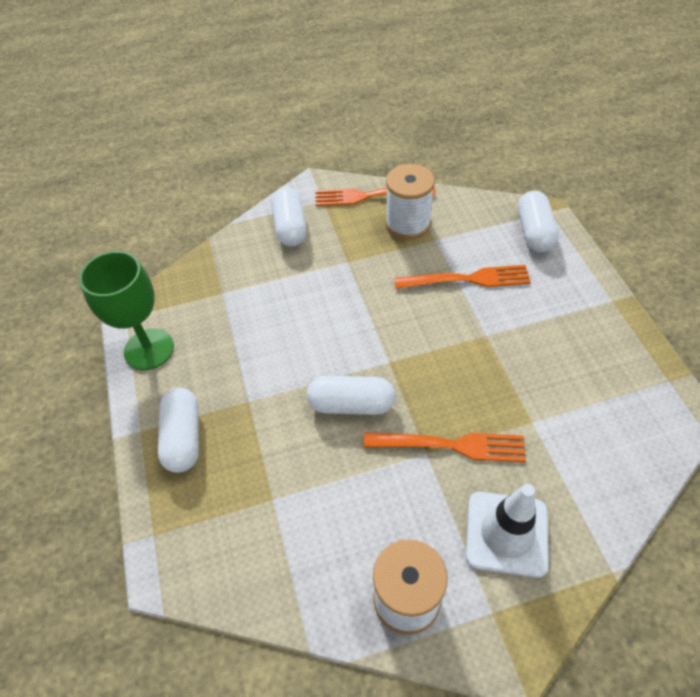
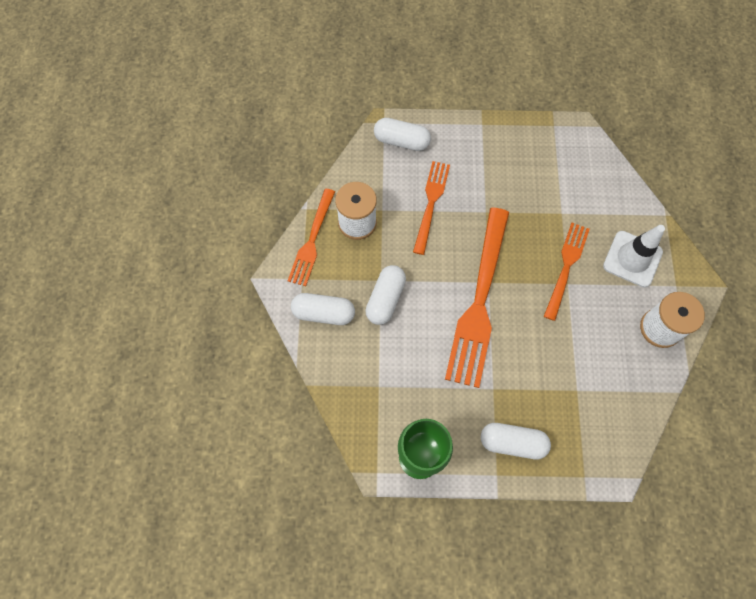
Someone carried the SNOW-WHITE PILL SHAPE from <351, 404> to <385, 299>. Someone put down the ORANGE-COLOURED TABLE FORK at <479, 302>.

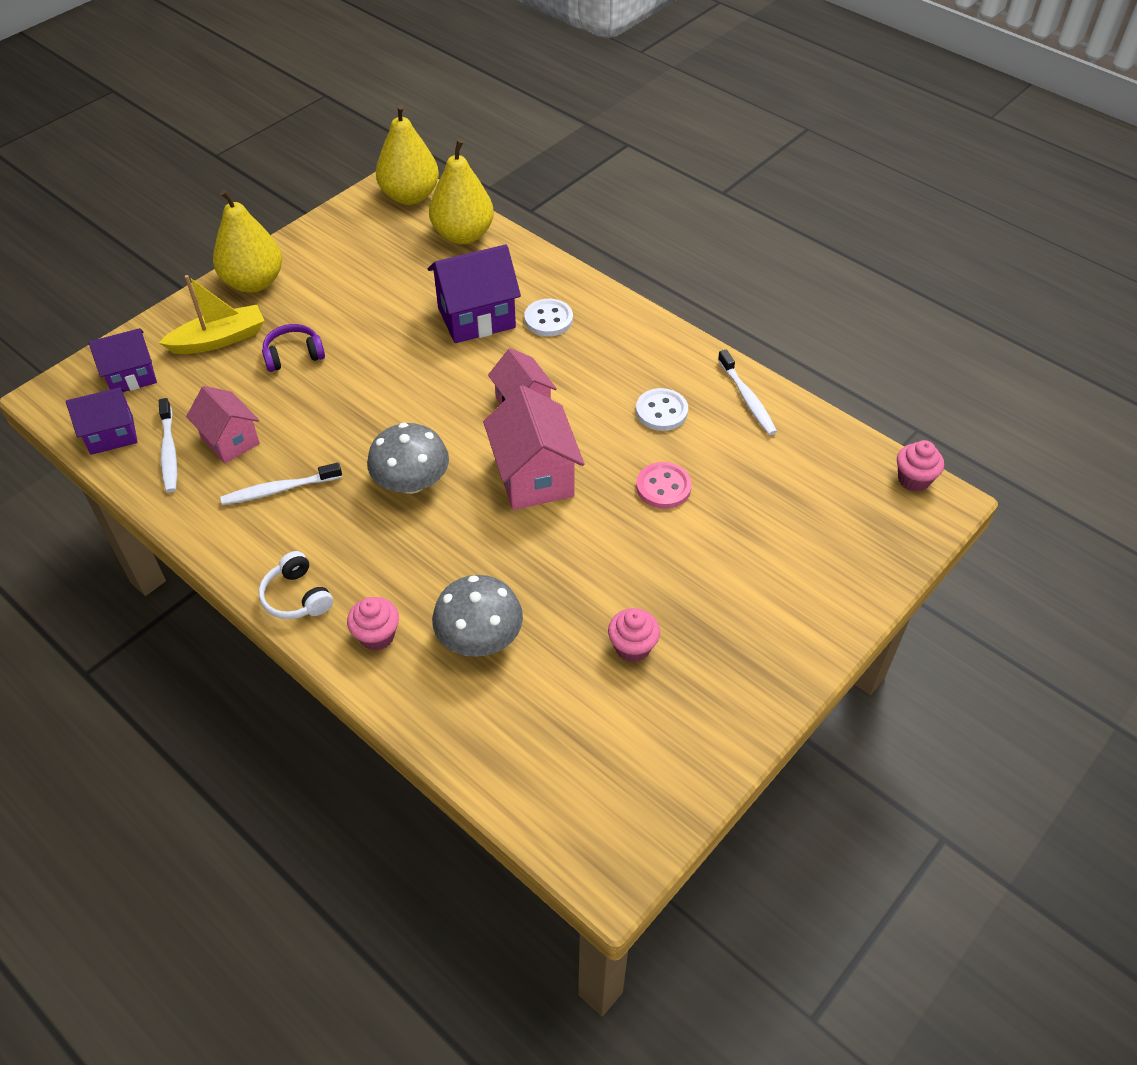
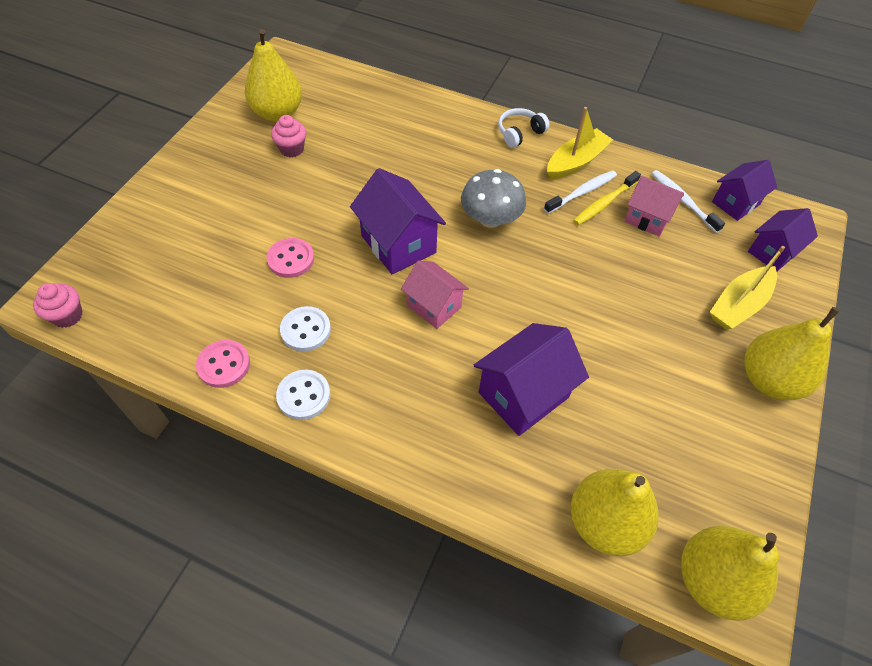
Someone swapped the SNOW-WHITE DENTAL BRUSH at <747, 399> for the ROSE-PINK BUTTON at <224, 365>. Someone put down the GOLDEN PEAR FRUIT at <277, 113>. Someone carried the SNOW-WHITE BUTTON from <548, 319> to <304, 396>. Someone repainted the ROSE-PINK COTTAGE at <534, 477>, which became the PURPLE COTTAGE at <398, 244>. Someone rotated the SNOW-WHITE HEADPHONES at <297, 597> by 75 degrees counterclockwise. Someone put down the GOLDEN TOY BOAT at <576, 162>. Someone put down the GOLDEN DENTAL BRUSH at <604, 203>. Someone took away the PURPLE HEADPHONES at <293, 355>. Someone took away the ROSE-PINK MUFFIN at <377, 636>. Someone took away the GREY FUNGUS at <479, 638>.

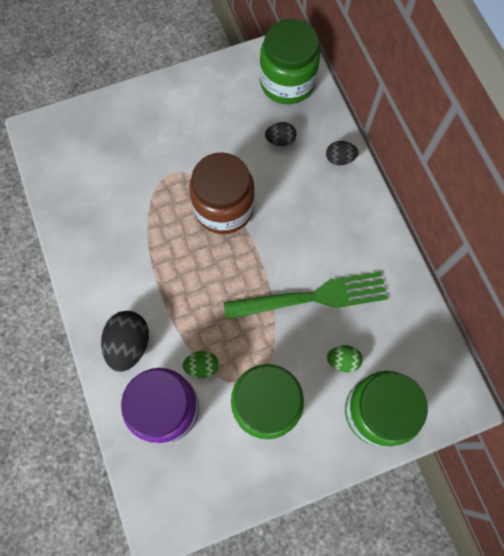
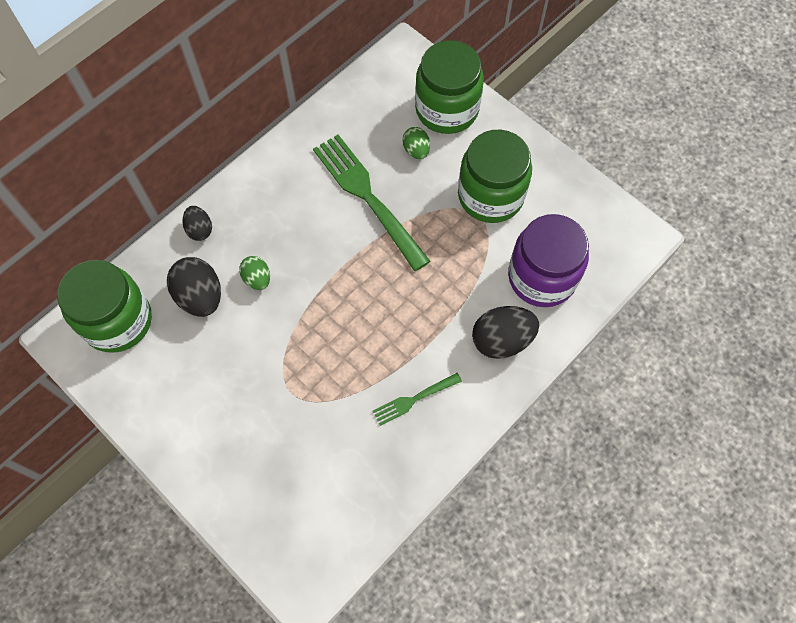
Someone scaled the JET-BLACK EGG at <280, 140> by 1.71. Someone carried the EMERALD EGG from <202, 366> to <257, 279>. Someone put down the EMERALD TABLE FORK at <414, 399>. Someone took away the BROWN JAM JAR at <224, 208>.

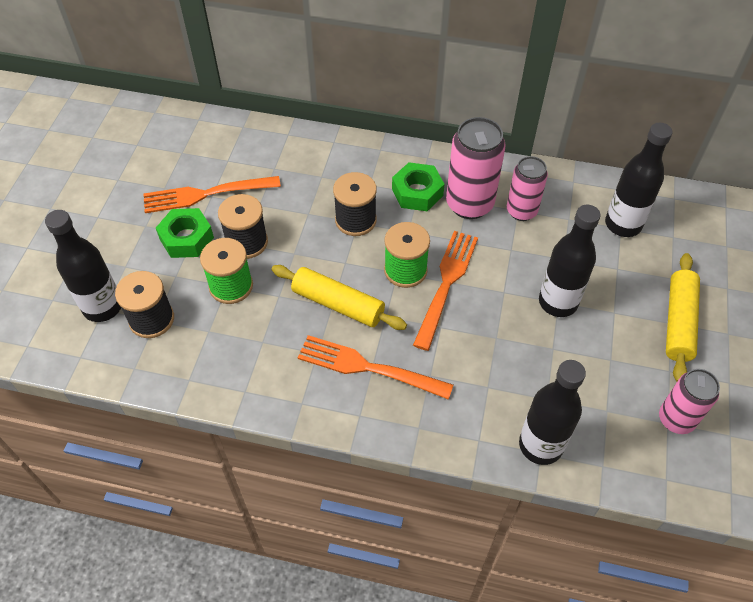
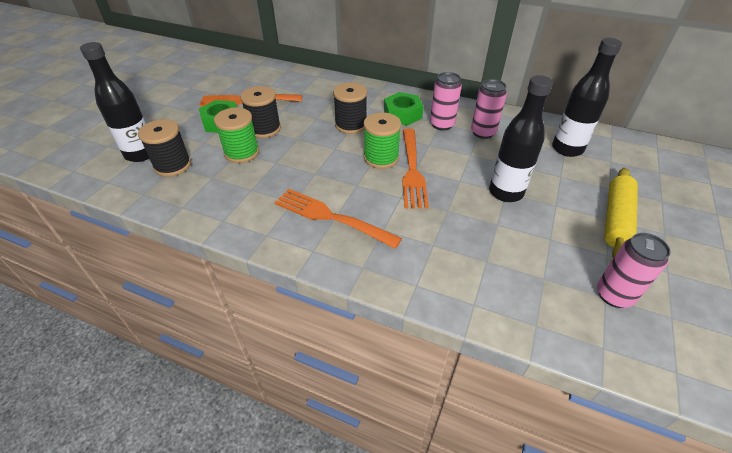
Someone rotated the ORANGE-COLOURED TABLE FORK at <446, 284> by 150 degrees clockwise. Someone scaled the ROSE-PINK CAN at <469, 204> by 0.65. Someone took away the GOLDEN PASTRY ROLLER at <338, 304>. Someone took away the JET-BLACK FLASK at <540, 445>.

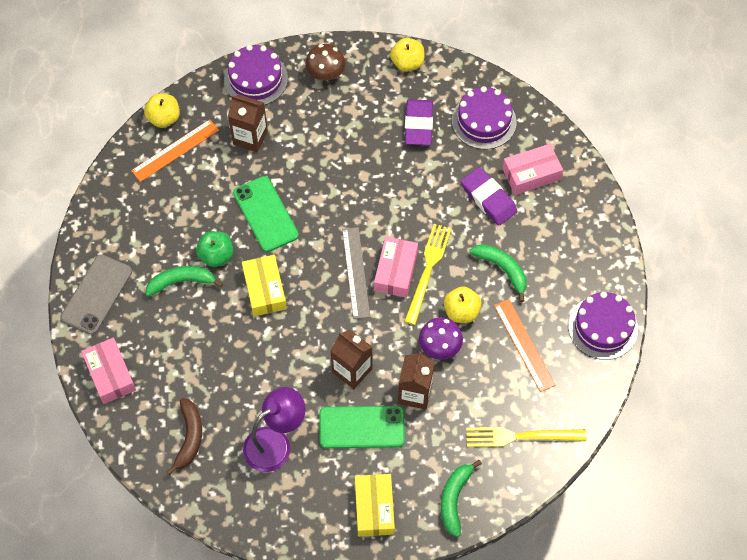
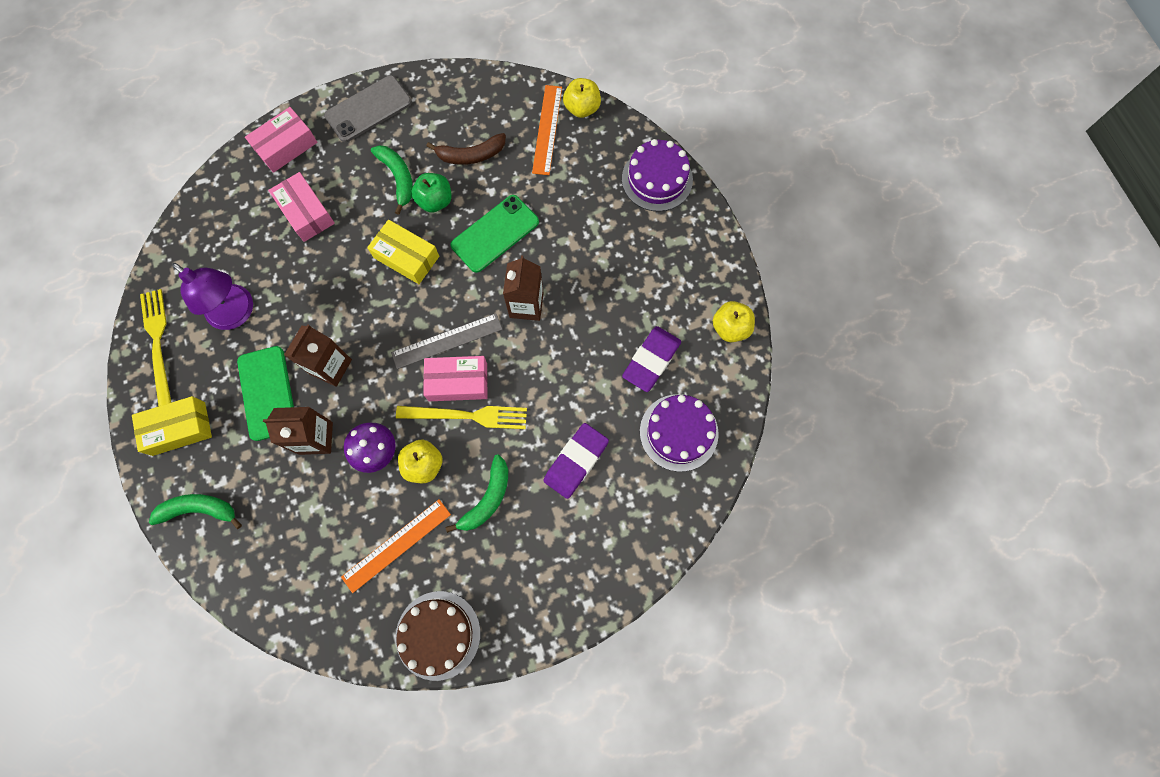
Someone carried the GOLDEN TABLE FORK from <520, 436> to <158, 343>. Someone carried the ROSE-PINK BOX from <531, 174> to <306, 212>. Someone rotated the GREY PHONE at <96, 294> by 45 degrees counterclockwise. Someone rotated the GOLDEN BOX at <264, 290> by 60 degrees clockwise. Someone repainted the PURPLE LAYER CAKE at <603, 327>, which became the BROWN LAYER CAKE at <438, 635>. Someone carried the BROWN BANANA FRUIT from <189, 437> to <471, 155>. Someone carried the BROWN CARTON from <250, 137> to <526, 305>. Someone rotated the ORANGE-COLOURED MEASURING STICK at <175, 150> by 60 degrees clockwise. Someone rotated the PURPLE PENCIL ERASER at <418, 125> by 45 degrees counterclockwise. Someone took away the BROWN FUNGUS at <326, 73>.

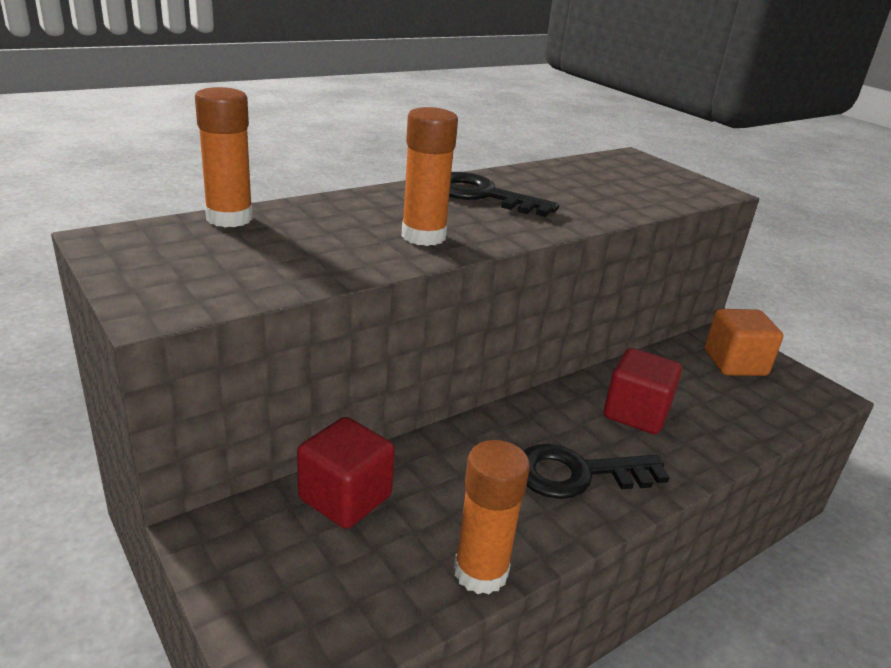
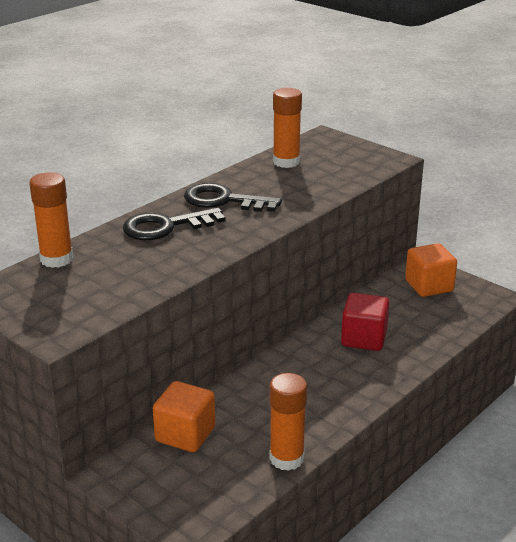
Someone carried the JET-BLACK KEY from <578, 474> to <166, 227>. Someone repainted the CRIMSON BLOCK at <345, 497>, which became the ORANGE-COLOURED BLOCK at <185, 434>. Someone carried the ORANGE-COLOURED GLUE STICK from <423, 236> to <286, 162>.

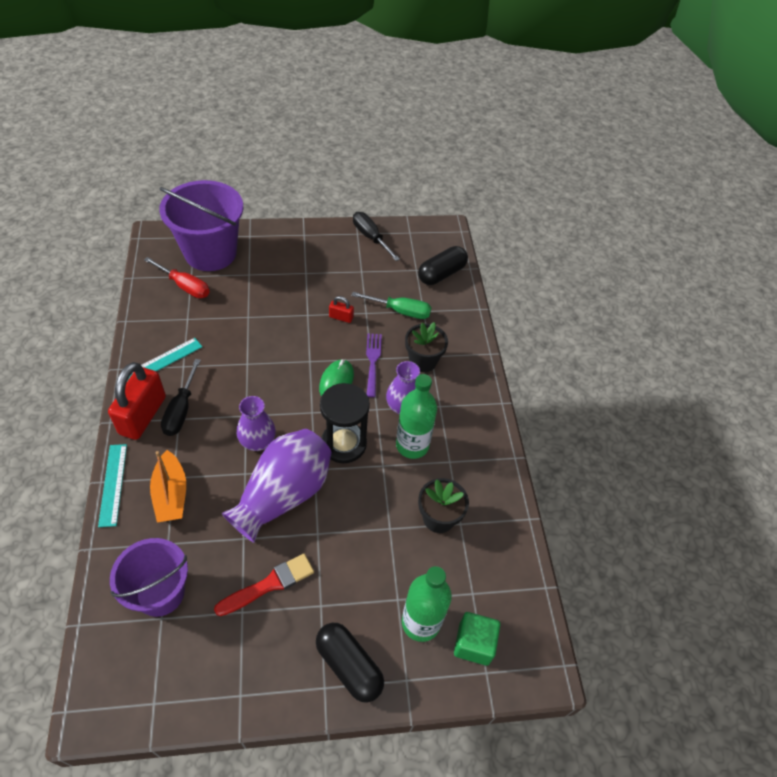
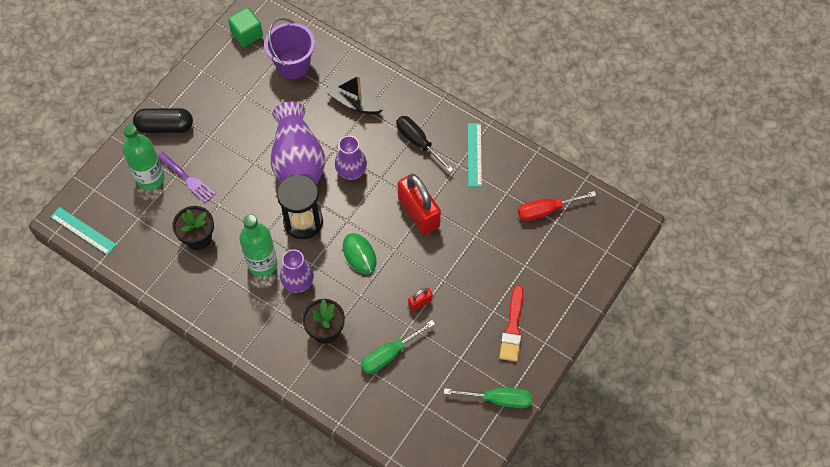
Someone carried the TURQUOISE MEASURING STICK from <113, 484> to <83, 231>. Someone carried the PURPLE TABLE FORK from <372, 361> to <188, 179>. Someone carried the EMERALD BLOCK from <473, 644> to <247, 34>. Someone repainted the ORANGE-COLOURED TOY BOAT at <171, 494>, which became the JET-BLACK TOY BOAT at <354, 102>. Someone carried the CRIMSON LOCK from <143, 415> to <418, 213>. Someone repainted the JET-BLACK HAND SCREWDRIVER at <371, 237>, which became the EMERALD HAND SCREWDRIVER at <498, 399>. Someone carried the CRIMSON PAINTBRUSH from <269, 584> to <512, 327>. Someone took away the PURPLE BUCKET at <210, 253>. Someone took away the JET-BLACK PILL SHAPE at <441, 274>.

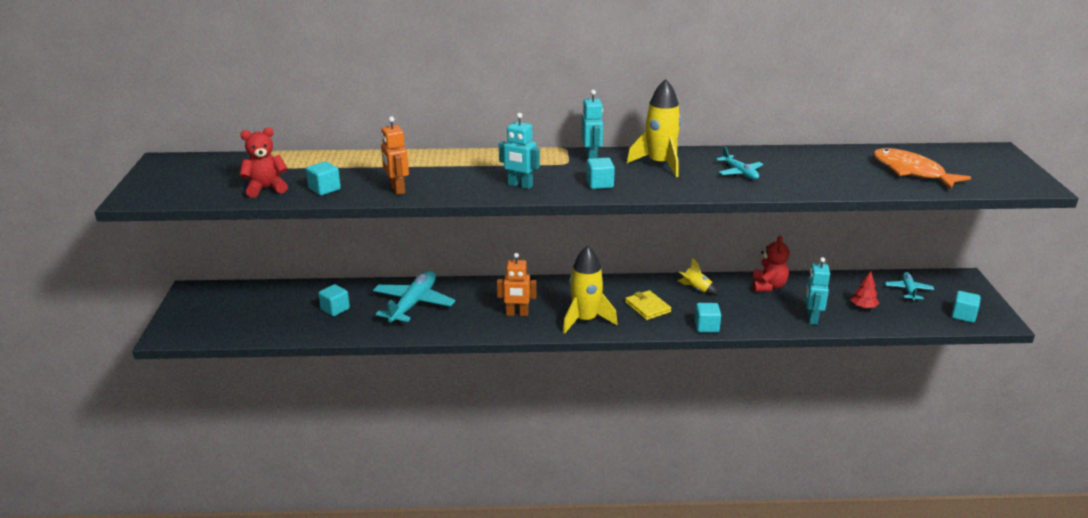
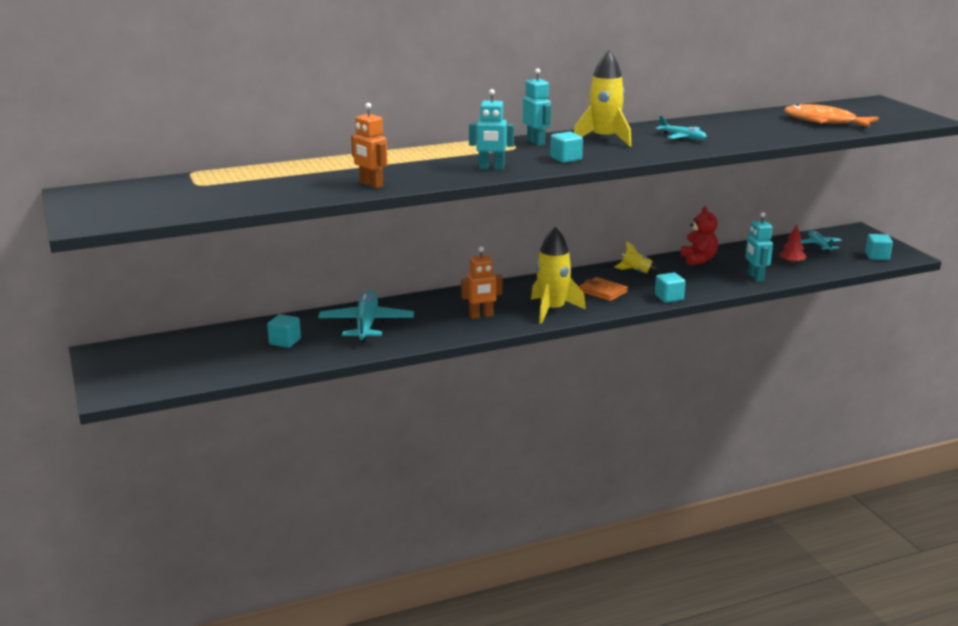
Someone repainted the GOLDEN BILLFOLD at <647, 307>, which became the ORANGE-COLOURED BILLFOLD at <602, 292>. Someone took away the CRIMSON TEDDY at <266, 188>. Someone took away the TURQUOISE BLOCK at <324, 189>.

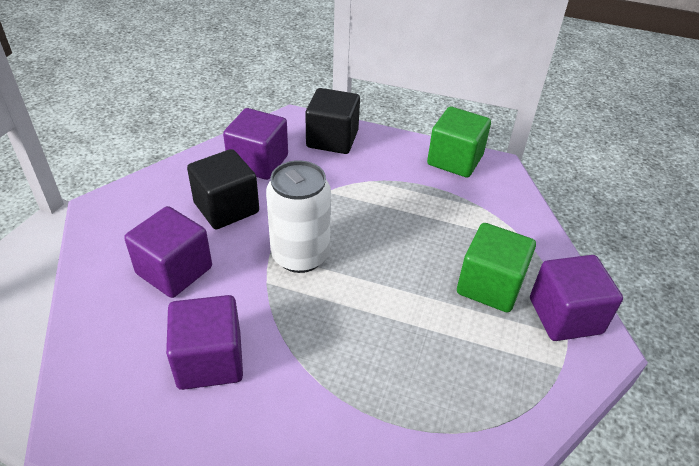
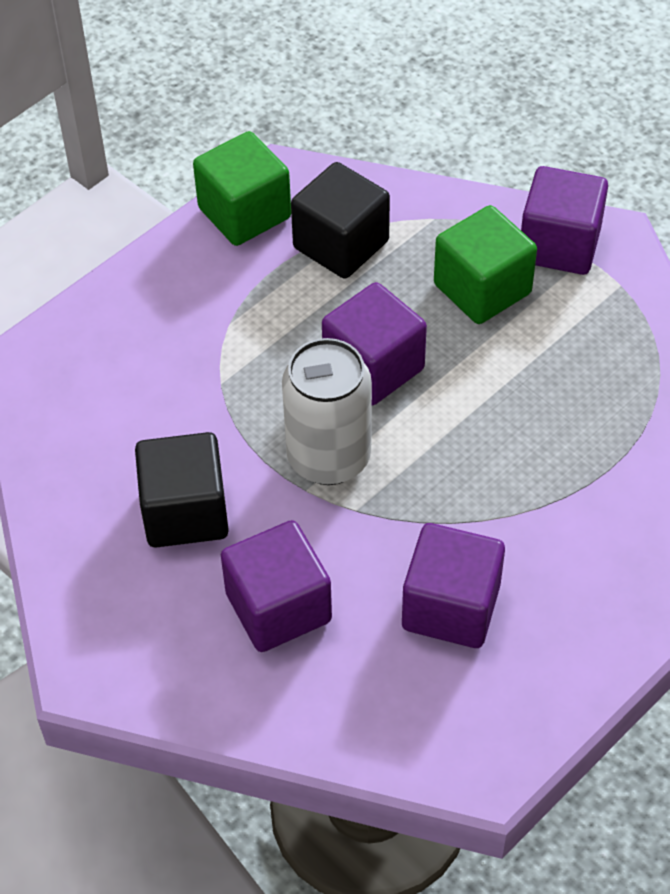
Someone carried the JET-BLACK BLOCK from <332, 139> to <341, 245>. Someone carried the PURPLE BLOCK from <258, 162> to <373, 367>.

